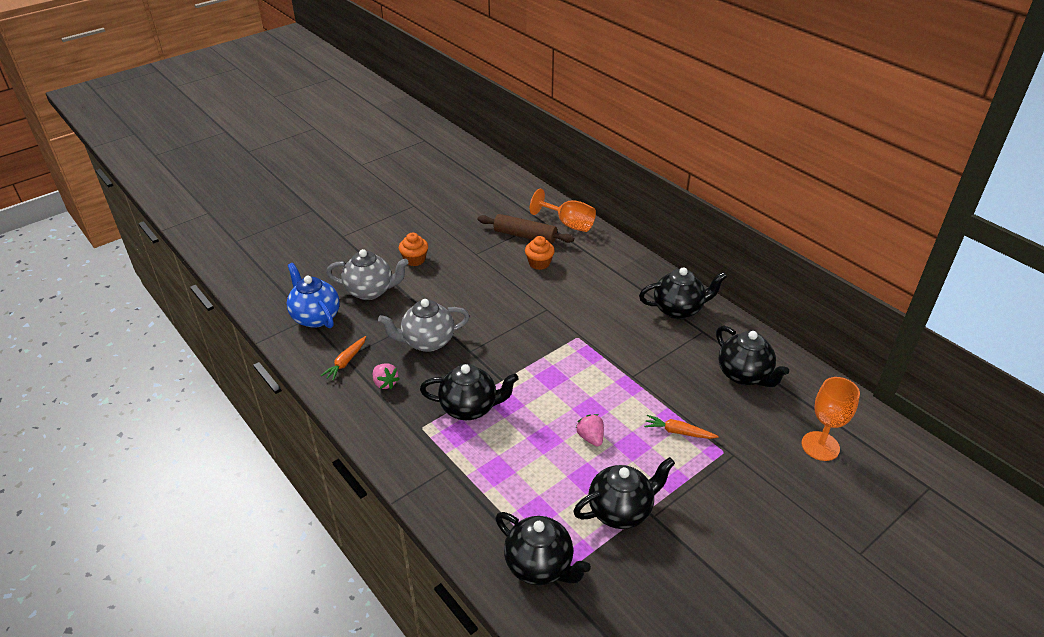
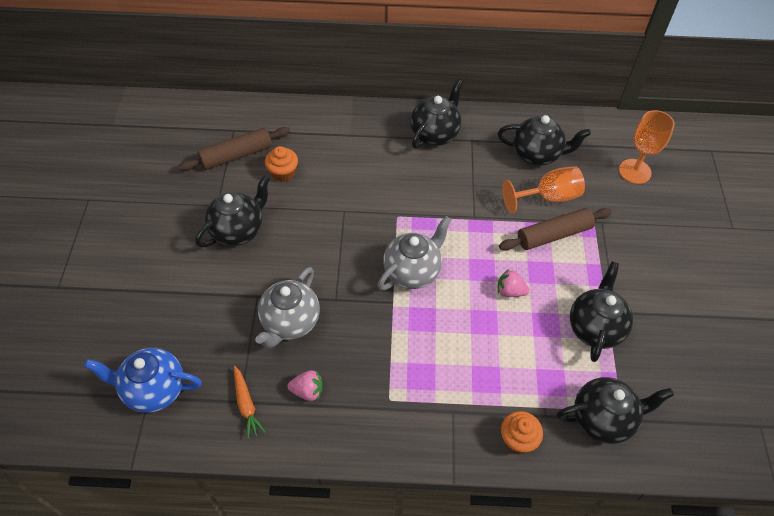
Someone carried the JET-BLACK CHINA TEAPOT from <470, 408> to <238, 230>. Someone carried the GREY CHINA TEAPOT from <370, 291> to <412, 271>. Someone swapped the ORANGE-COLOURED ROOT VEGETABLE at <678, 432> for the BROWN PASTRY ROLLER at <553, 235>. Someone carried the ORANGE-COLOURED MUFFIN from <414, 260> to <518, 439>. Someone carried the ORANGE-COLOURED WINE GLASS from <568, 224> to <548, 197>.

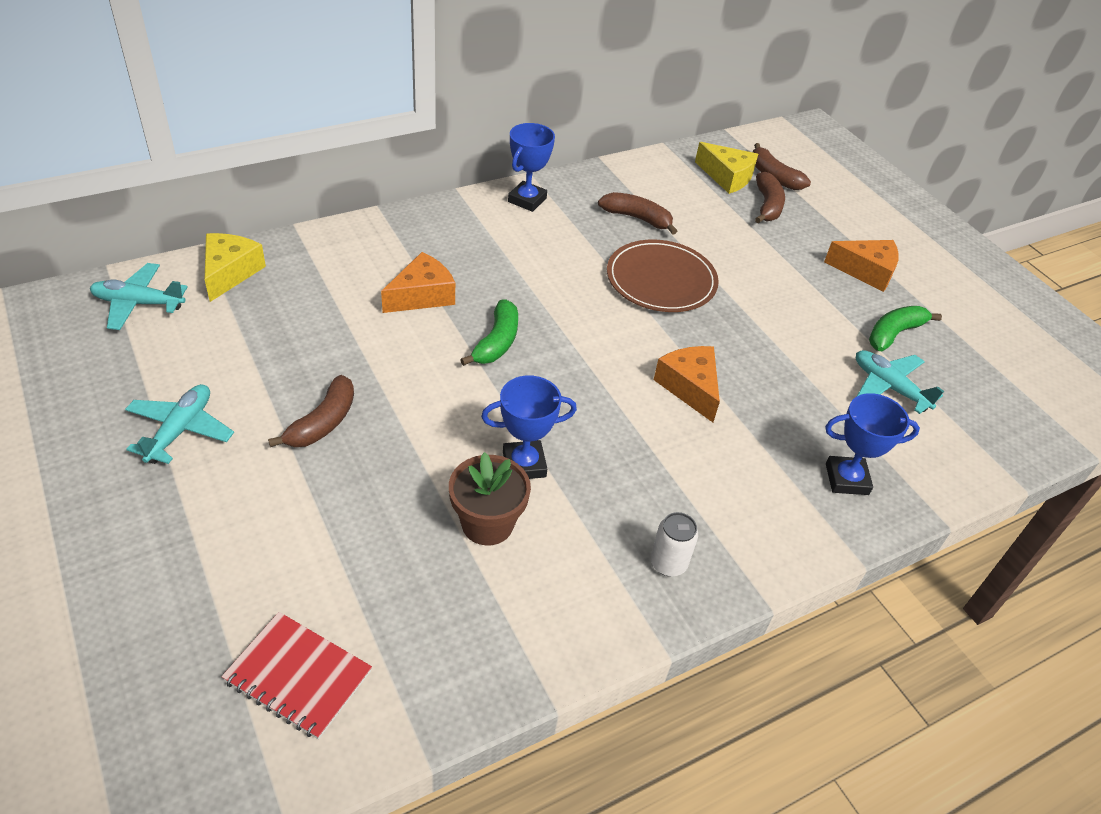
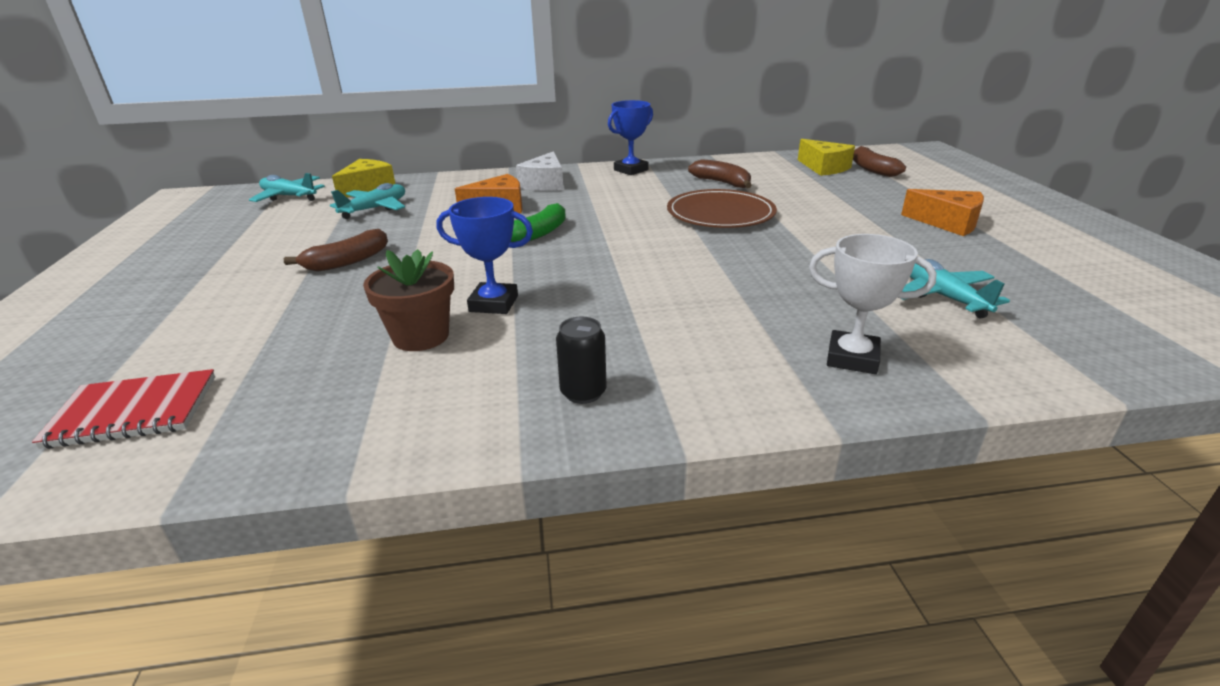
Someone rotated the CRIMSON NOTEBOOK at <298, 676> by 60 degrees counterclockwise. Someone carried the TURQUOISE TOY PLANE from <180, 430> to <375, 209>. Someone put down the SNOW-WHITE PIECE OF CHEESE at <545, 184>. Someone repainted the SNOW-WHITE CAN at <668, 563>, which became the JET-BLACK CAN at <583, 392>. Someone repainted the BLUE TROPHY at <847, 479>, which became the SNOW-WHITE TROPHY at <852, 358>. Someone took away the ORANGE-COLOURED PIECE OF CHEESE at <690, 387>. Someone took away the BROWN BANANA FRUIT at <767, 206>. Someone took away the EMERALD BANANA FRUIT at <894, 333>.

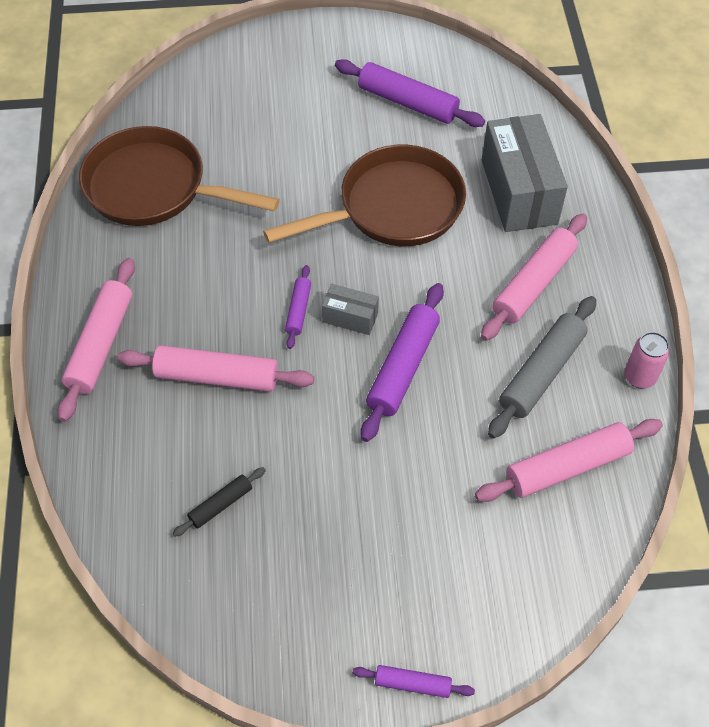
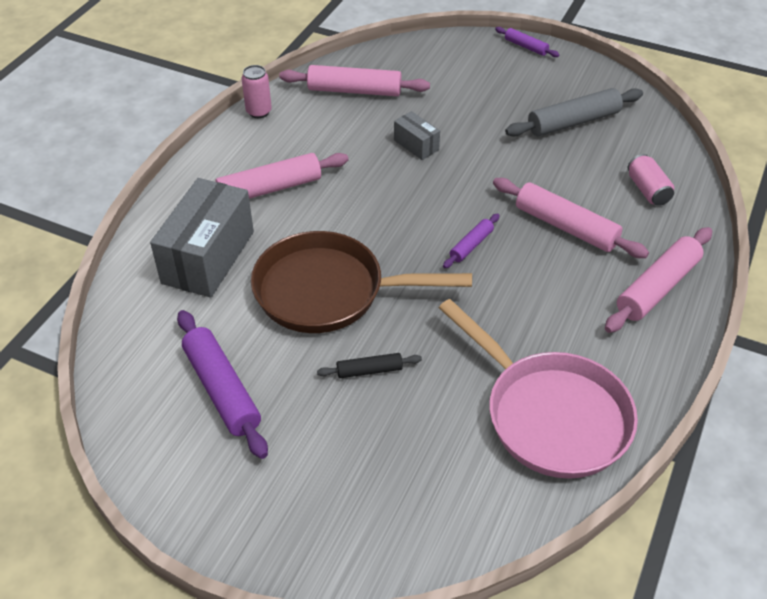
Someone carried the JET-BLACK PASTRY ROLLER from <221, 505> to <369, 370>. Someone carried the GREY BOX from <350, 317> to <416, 145>. Someone repainted the BROWN FRYING PAN at <153, 187>, which became the ROSE-PINK FRYING PAN at <550, 415>. Someone carried the GREY PASTRY ROLLER from <541, 373> to <573, 122>. Someone put down the ROSE-PINK CAN at <647, 190>. Someone took away the PURPLE PASTRY ROLLER at <402, 367>.

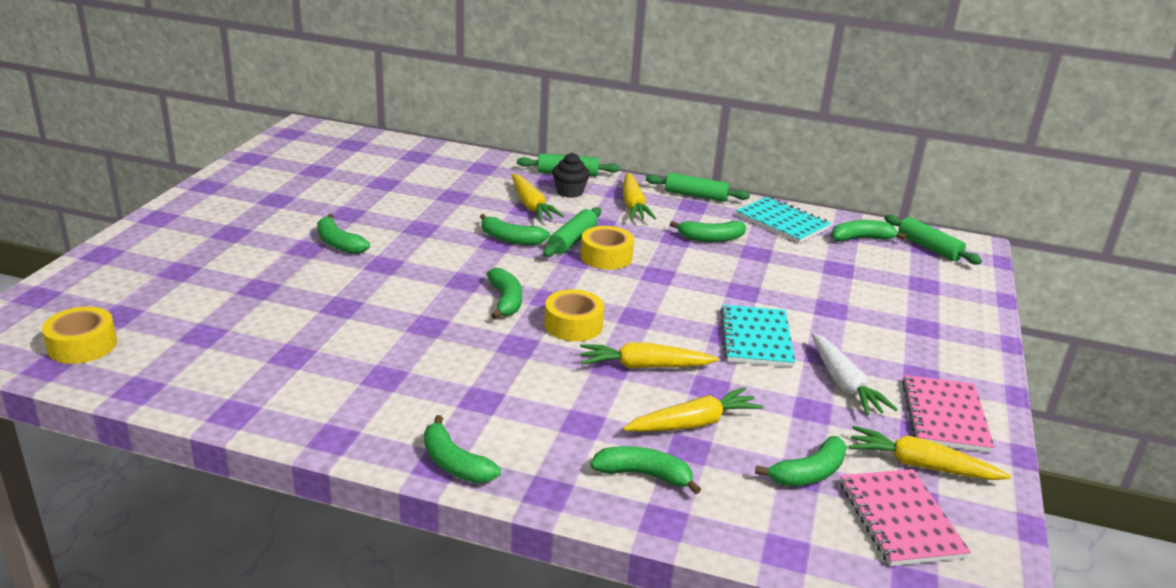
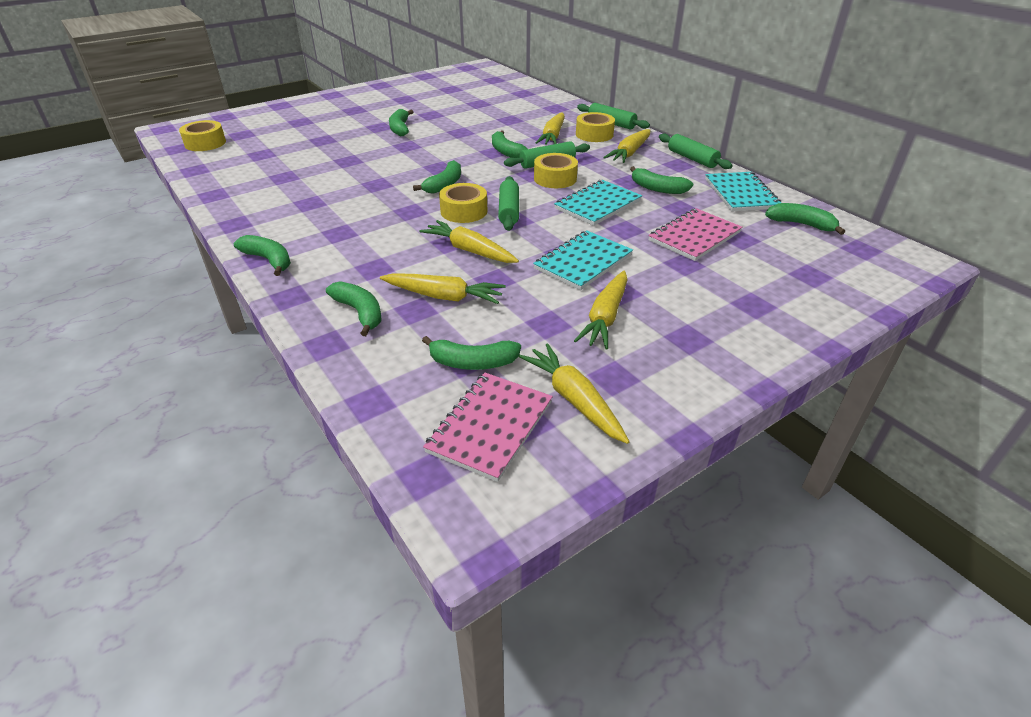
Someone rotated the EMERALD BANANA FRUIT at <455, 463> by 135 degrees clockwise. Someone carried the EMERALD PASTRY ROLLER from <929, 248> to <508, 211>. Someone put down the TURQUOISE NOTEBOOK at <597, 205>. Someone repainted the SNOW-WHITE ROOT VEGETABLE at <844, 384>, which became the GOLDEN ROOT VEGETABLE at <605, 317>. Someone swapped the JET-BLACK MUFFIN at <570, 192> for the GOLDEN STICKY TAPE at <594, 134>. Someone carried the ROSE-PINK NOTEBOOK from <944, 416> to <694, 236>.

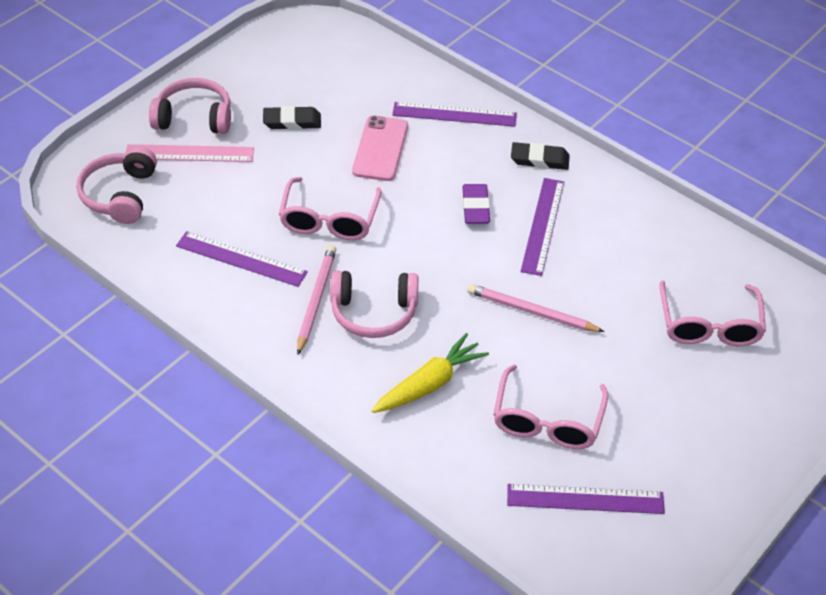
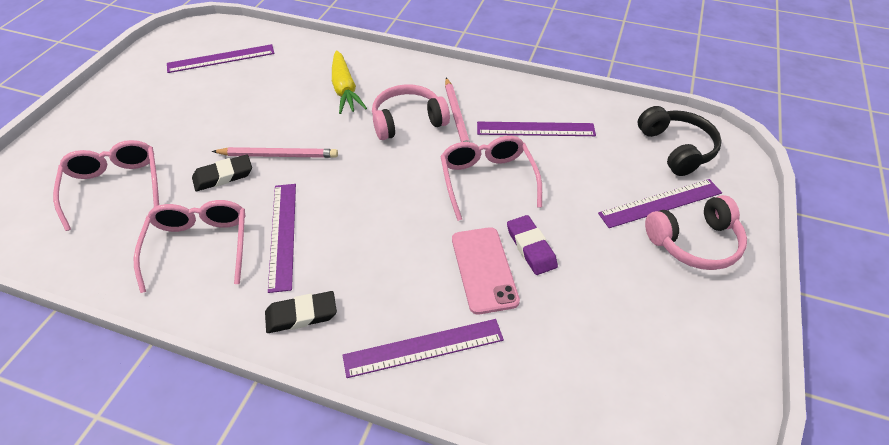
Someone carried the ROSE-PINK EYEGLASSES from <547, 420> to <199, 247>. Someone carried the JET-BLACK PENCIL ERASER from <292, 121> to <223, 176>. Someone rotated the GOLDEN ROOT VEGETABLE at <429, 384> by 45 degrees counterclockwise. Someone carried the PURPLE PENCIL ERASER from <475, 207> to <531, 247>. Someone repainted the ROSE-PINK MEASURING STICK at <189, 153>, which became the PURPLE MEASURING STICK at <660, 203>. Someone repainted the ROSE-PINK HEADPHONES at <120, 195>, which became the JET-BLACK HEADPHONES at <676, 148>.

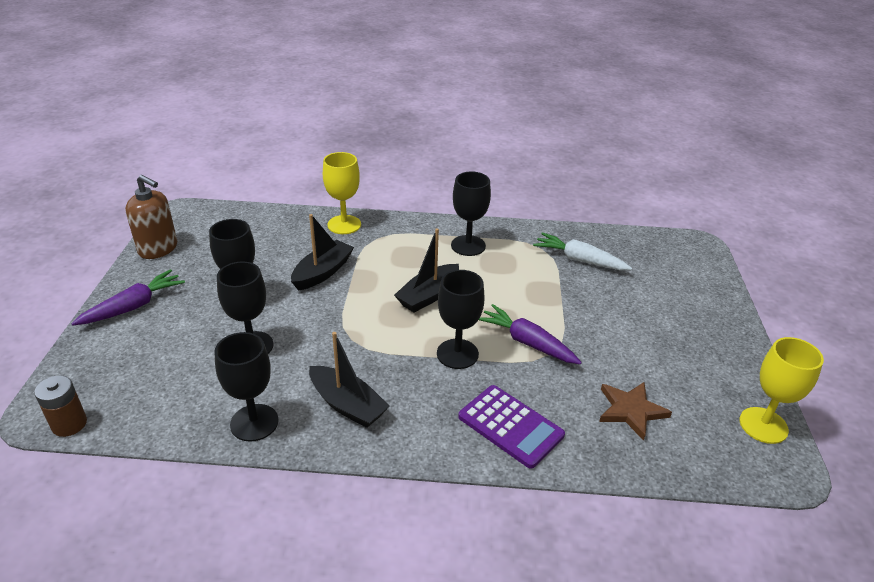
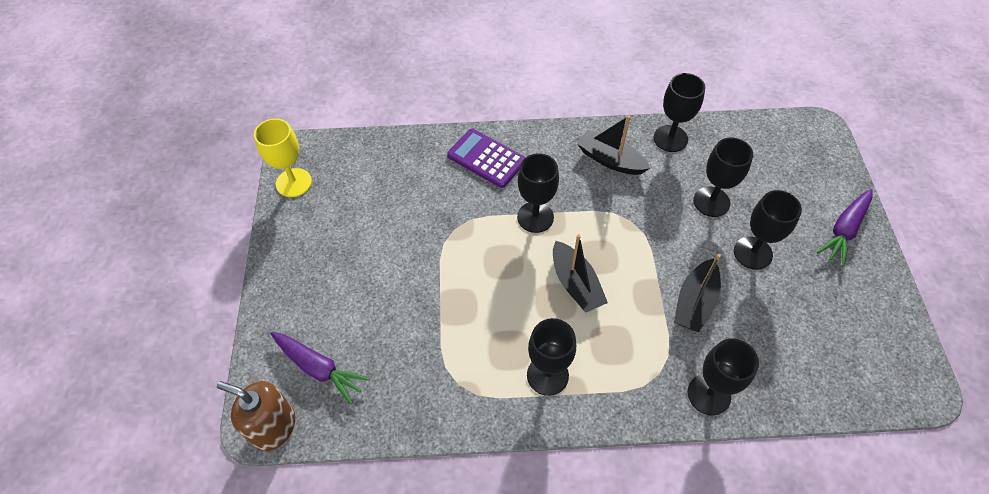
Someone carried the BROWN SOAP DISPENSER from <158, 249> to <274, 427>. Someone carried the PURPLE ROOT VEGETABLE from <527, 342> to <319, 368>. Someone rotated the JET-BLACK TOY BOAT at <428, 295> by 120 degrees clockwise. Someone repainted the GOLDEN WINE GLASS at <344, 225>, which became the JET-BLACK WINE GLASS at <709, 394>. Someone took away the BROWN AA BATTERY at <69, 424>. Someone took away the SNOW-WHITE ROOT VEGETABLE at <579, 260>. Someone took away the BROWN STAR SHAPE at <631, 410>.

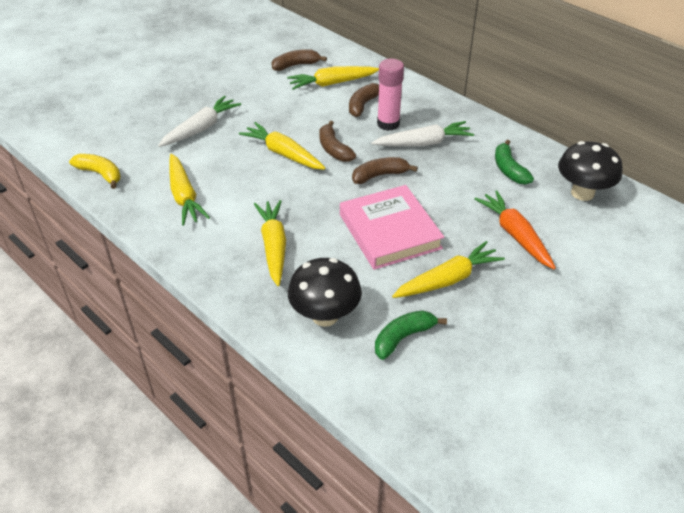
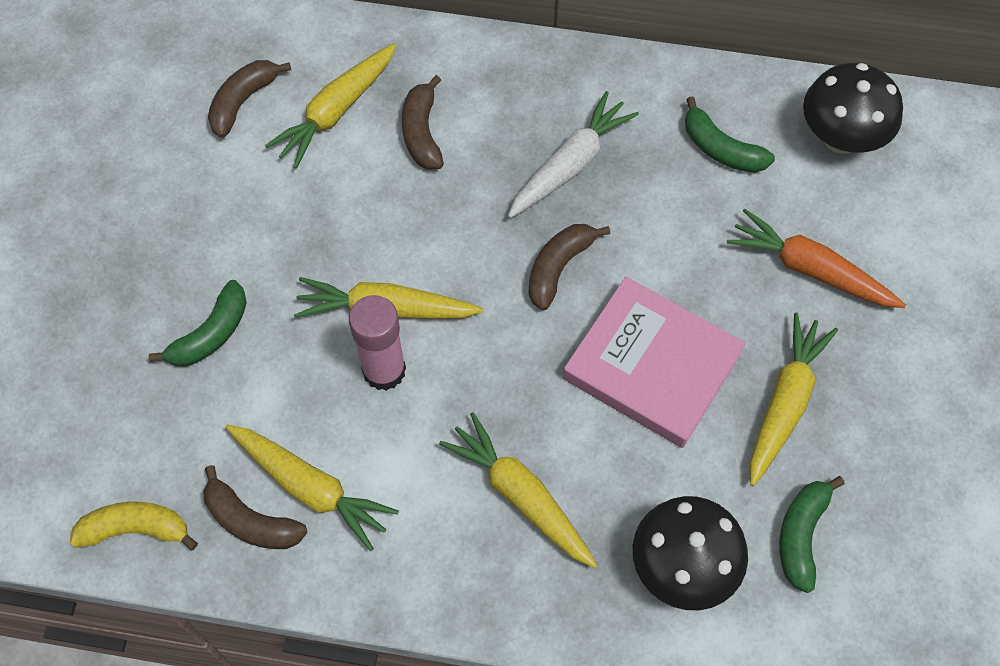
Someone swapped the SNOW-WHITE ROOT VEGETABLE at <201, 128> for the EMERALD BANANA FRUIT at <211, 334>. Someone carried the BROWN BANANA FRUIT from <334, 149> to <251, 521>. Someone carried the ROSE-PINK GLUE STICK from <388, 124> to <384, 370>.

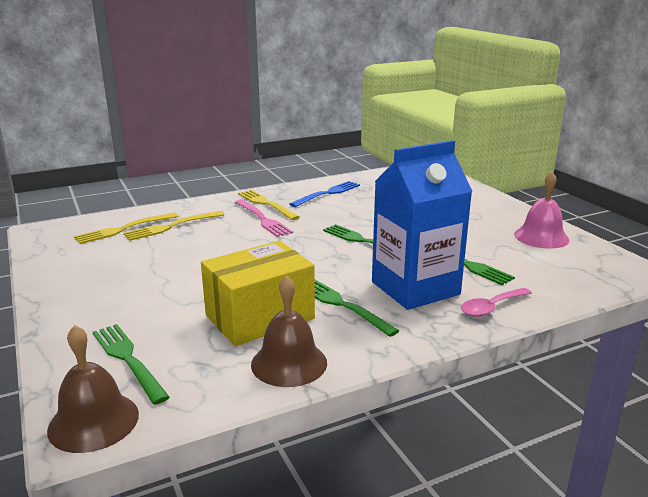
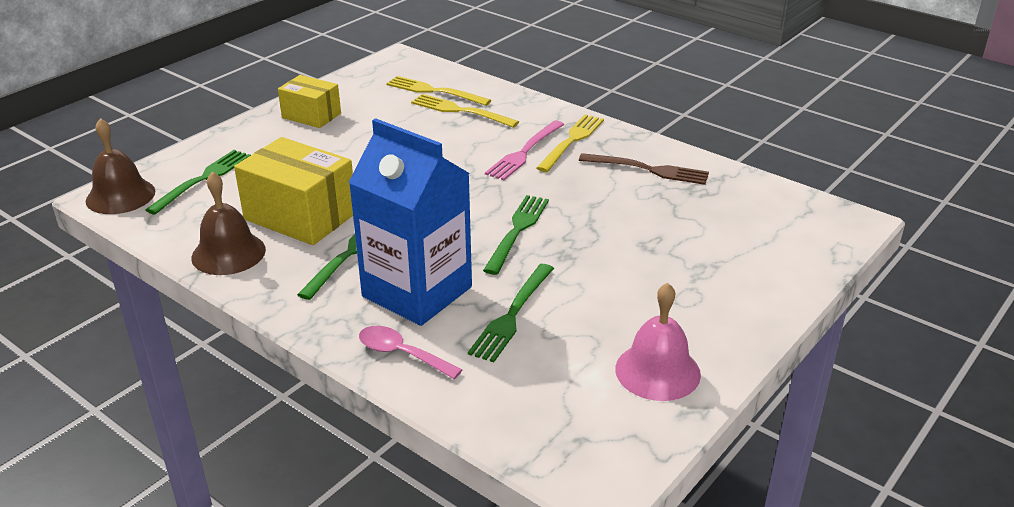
Someone put down the GOLDEN BOX at <311, 115>. Someone repainted the BLUE TABLE FORK at <328, 193>, which became the BROWN TABLE FORK at <649, 170>.

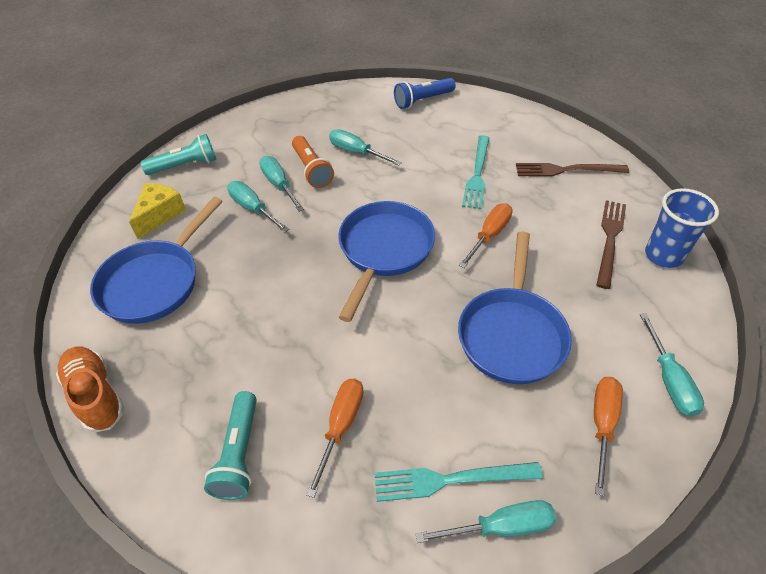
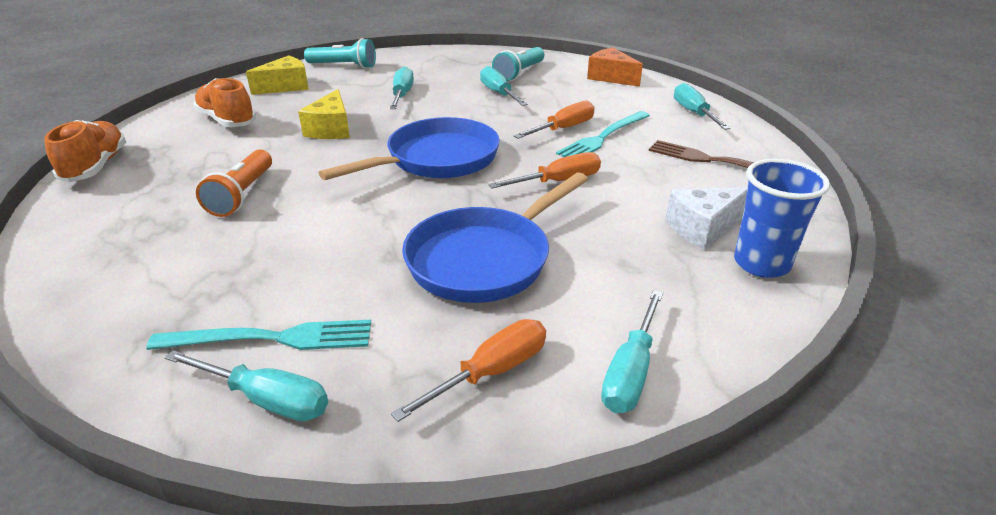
Someone rotated the TURQUOISE TABLE FORK at <450, 480> by 150 degrees clockwise. Someone swapped the BLUE FRYING PAN at <155, 282> for the ORANGE-COLOURED LACE-UP SHOE at <227, 120>. Someone carried the ORANGE-COLOURED POCKET TORCH from <311, 169> to <242, 194>. Someone put down the GOLDEN PIECE OF CHEESE at <331, 129>. Someone carried the TURQUOISE POCKET TORCH from <239, 453> to <519, 73>. Someone carried the ORANGE-COLOURED HAND SCREWDRIVER from <341, 426> to <563, 129>. Someone swapped the BLUE POCKET TORCH at <423, 100> for the ORANGE-COLOURED PIECE OF CHEESE at <611, 77>. Someone swapped the BROWN TABLE FORK at <610, 239> for the SNOW-WHITE PIECE OF CHEESE at <702, 228>. Someone carried the TURQUOISE HAND SCREWDRIVER from <253, 209> to <693, 113>.

